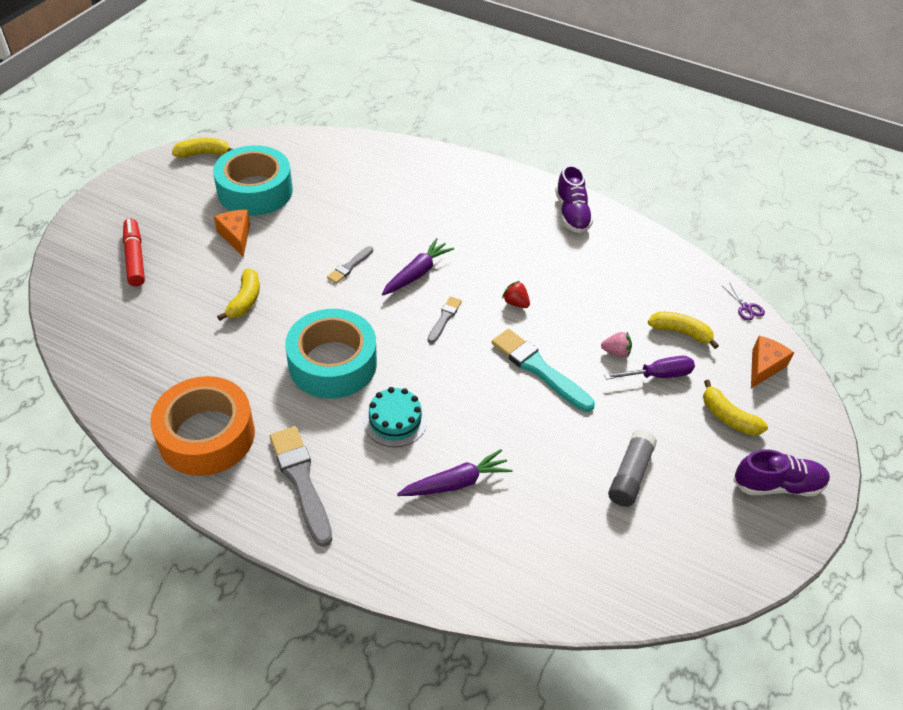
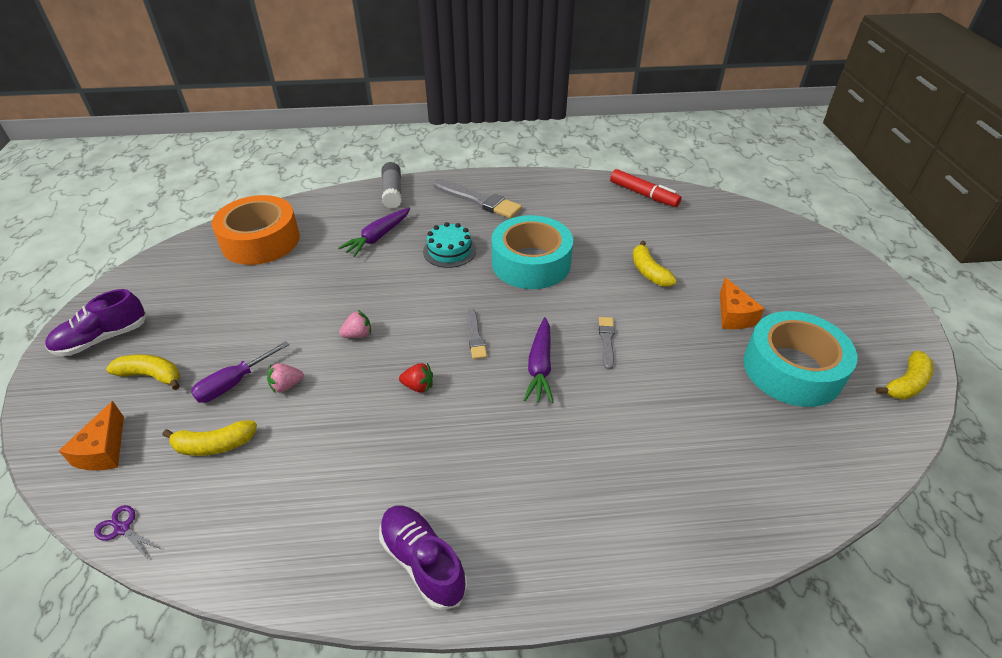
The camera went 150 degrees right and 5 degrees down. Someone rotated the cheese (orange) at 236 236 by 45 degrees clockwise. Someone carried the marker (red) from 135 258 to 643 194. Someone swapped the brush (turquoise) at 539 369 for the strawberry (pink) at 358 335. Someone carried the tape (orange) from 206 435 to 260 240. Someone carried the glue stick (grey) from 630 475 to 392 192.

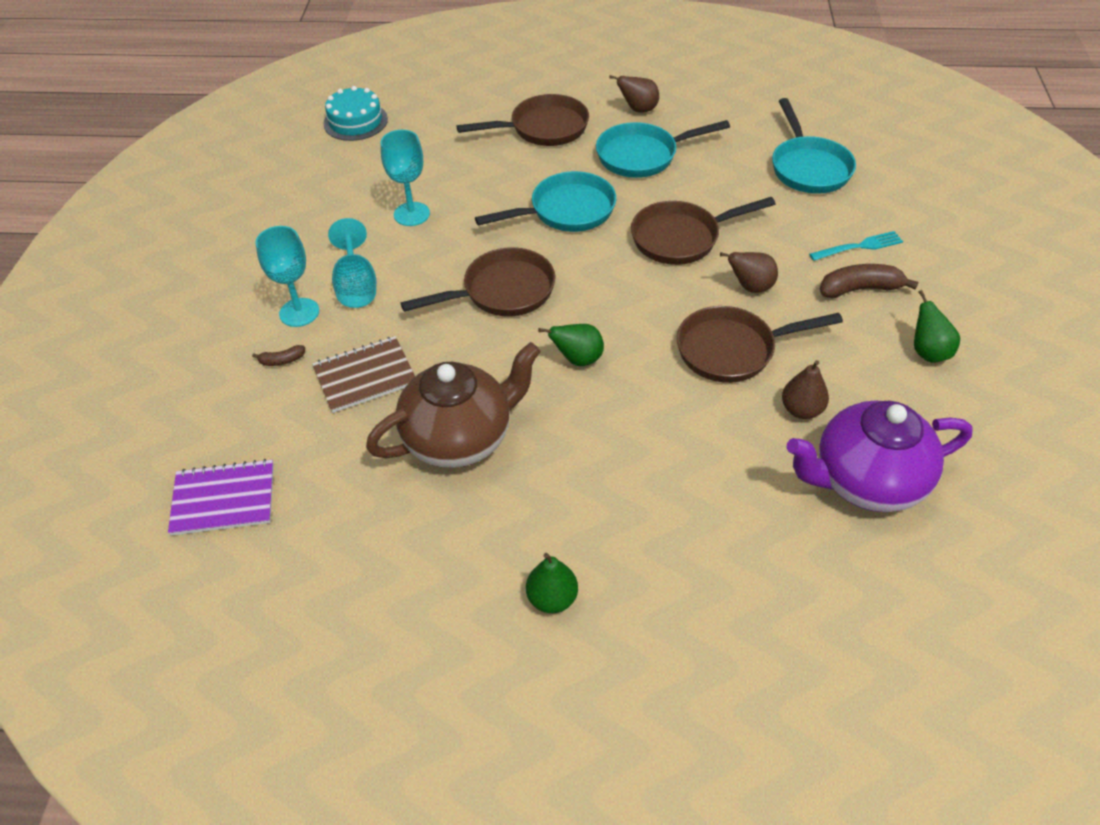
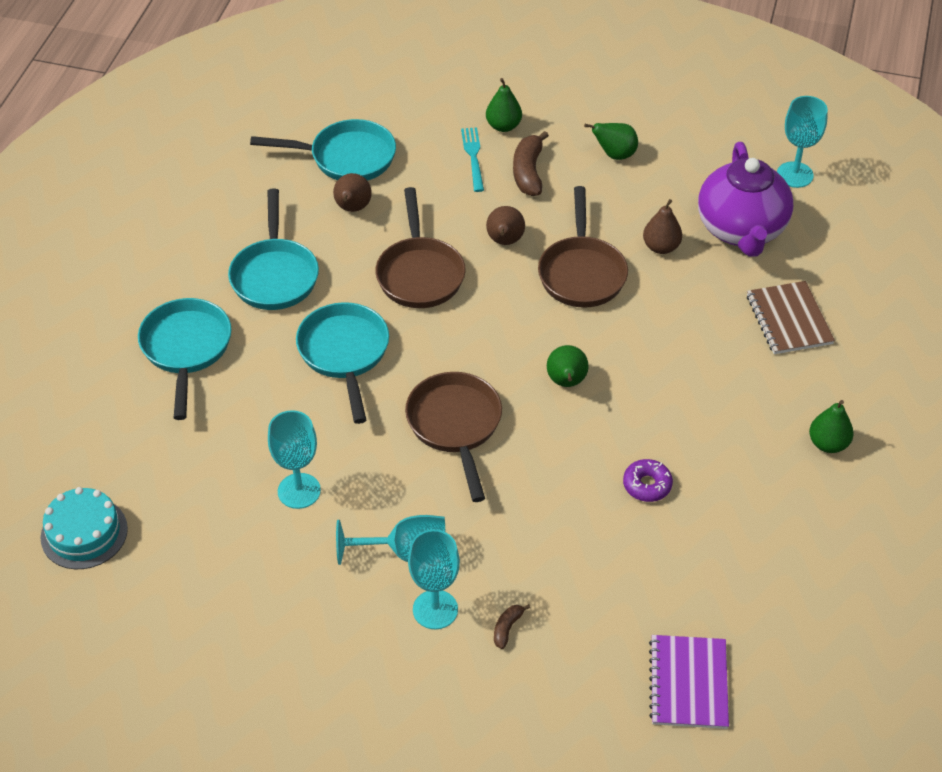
The camera went 80 degrees left and 0 degrees up. Someone carried the pear (brown) from 638 109 to 352 208. Someone repainted the pan (brown) at 543 128, which became the pan (turquoise) at 186 349. Someone carried the notebook (brown) from 365 376 to 789 319. Someone swapped the teapot (brown) at 460 438 for the donut (purple) at 647 485. Someone rotated the banana (brown) at 282 360 by 150 degrees counterclockwise. Someone put down the pear (green) at 503 126. Someone put down the goblet (turquoise) at 794 175.

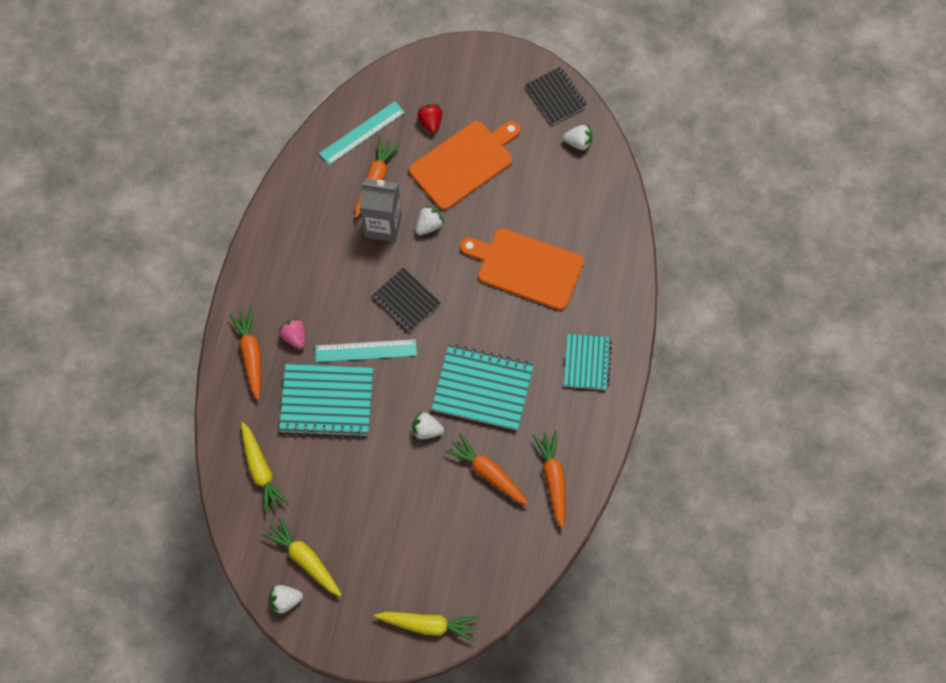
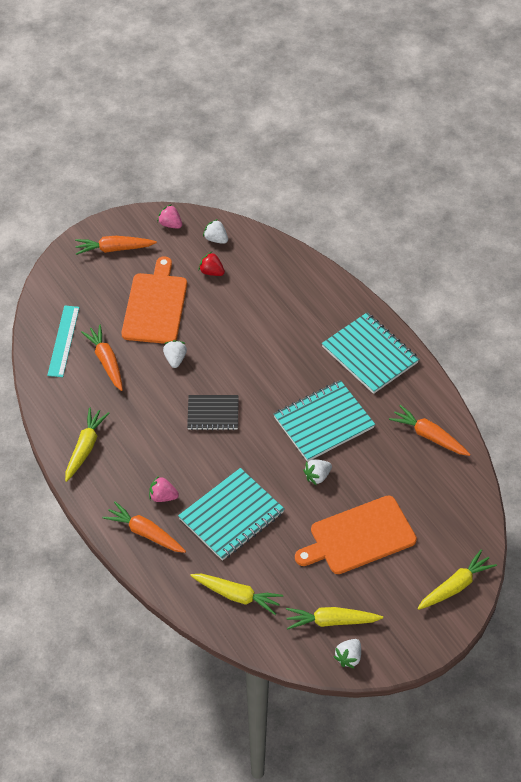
The camera went 45 degrees left and 15 degrees down. Someone swapped the notebook (black) at 556 97 for the strawberry (pink) at 170 224. Someone carried the strawberry (red) from 430 122 to 211 272. Someone rotated the strawberry (white) at 578 143 by 105 degrees counterclockwise. Someone took away the carton (grey) at 383 226. Someone carried the cutting board (orange) from 526 267 to 359 536. Someone scaled the notebook (turquoise) at 587 363 by 1.59. Someone took away the ruler (turquoise) at 366 351. Someone carried the carrot (orange) from 488 473 to 114 249. Someone put down the carrot (yellow) at 85 447.

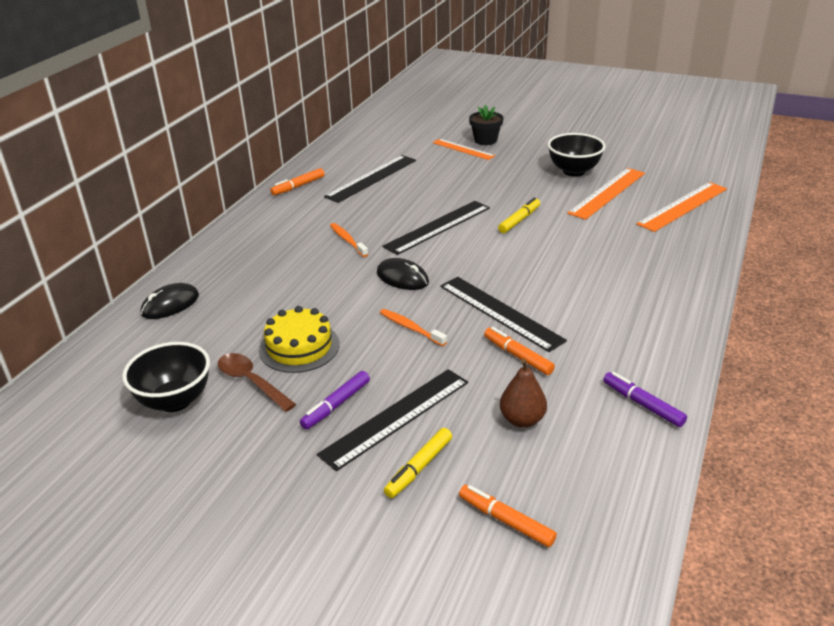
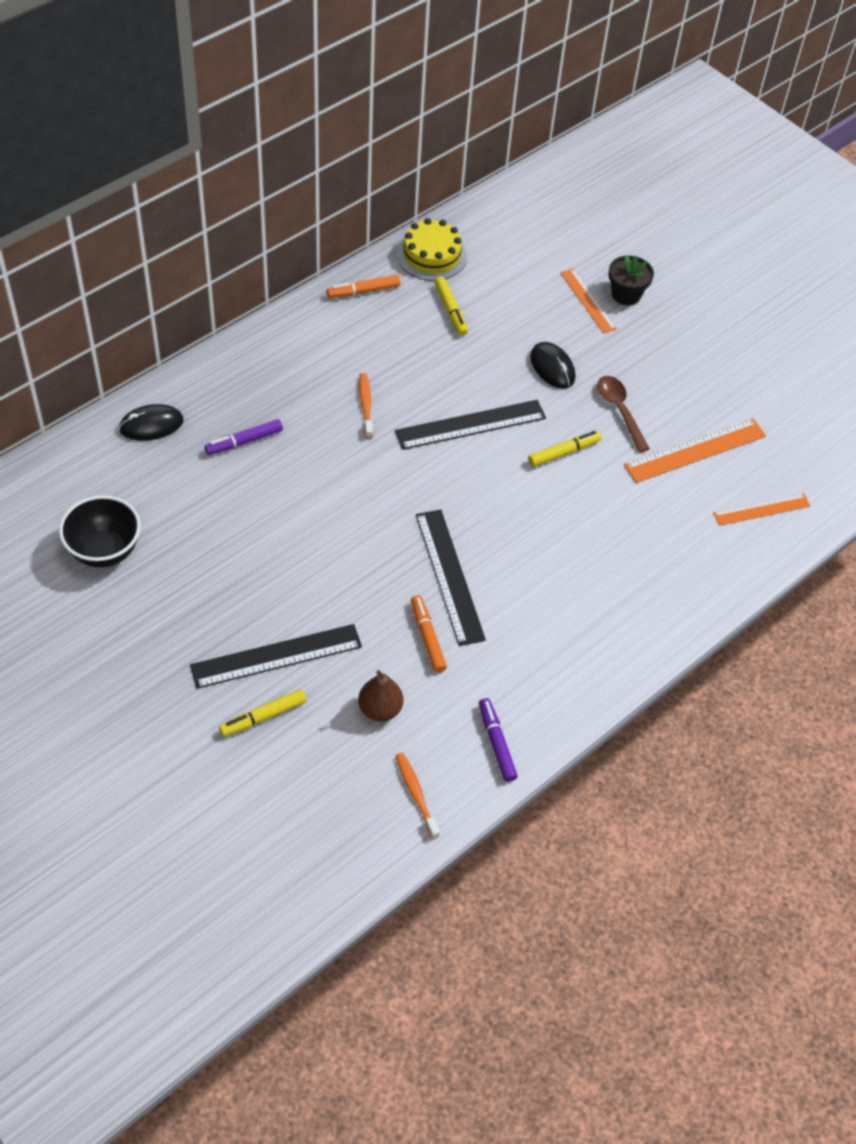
The camera went 20 degrees right and 20 degrees up. Someone took away the bowl (black) at 574 171. Someone swapped the ruler (black) at 371 178 for the marker (yellow) at 451 310. Someone scaled the ruler (orange) at 682 206 by 0.64. Someone carried the mouse (black) from 402 278 to 552 367. Someone carried the cake (yellow) from 299 347 to 431 255. Someone carried the toothbrush (orange) from 411 328 to 416 794. Someone carried the spoon (brown) from 251 382 to 620 411. Someone carried the marker (purple) from 336 405 to 244 441. Someone took away the marker (orange) at 506 521.

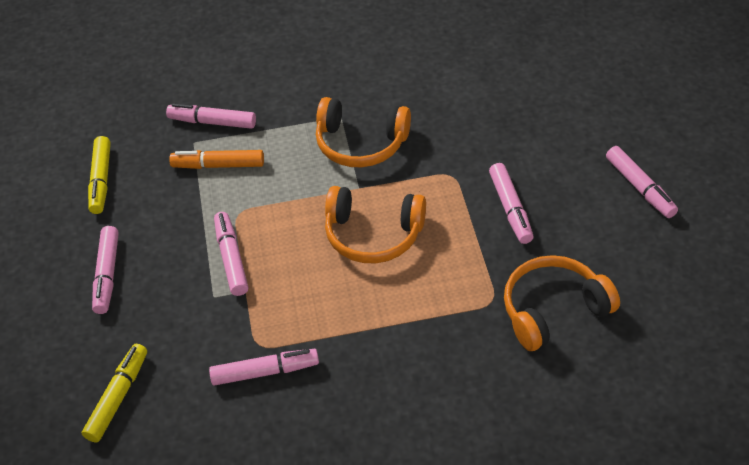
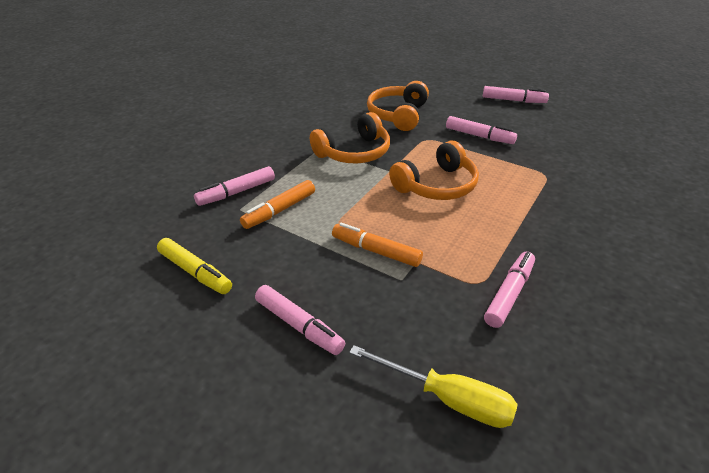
The camera went 50 degrees left and 10 degrees down. Someone repainted the marker (pink) at 231 258, which became the marker (orange) at 376 251. Someone carried the headphones (orange) from 553 310 to 398 115. Someone swapped the marker (yellow) at 118 397 for the screwdriver (yellow) at 448 399.

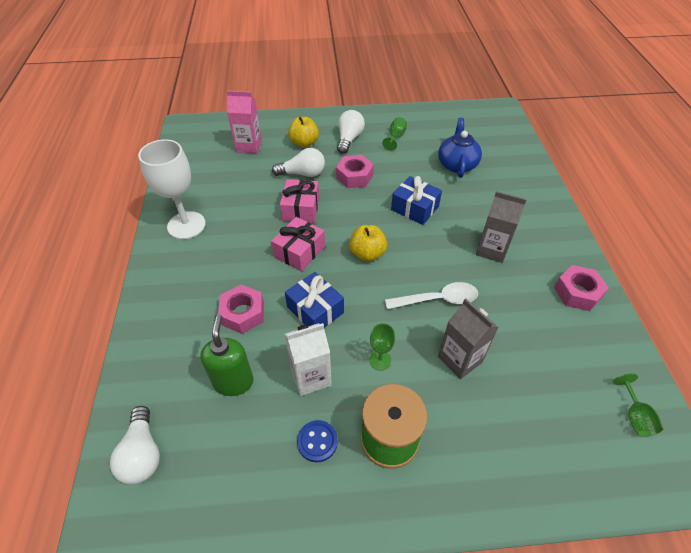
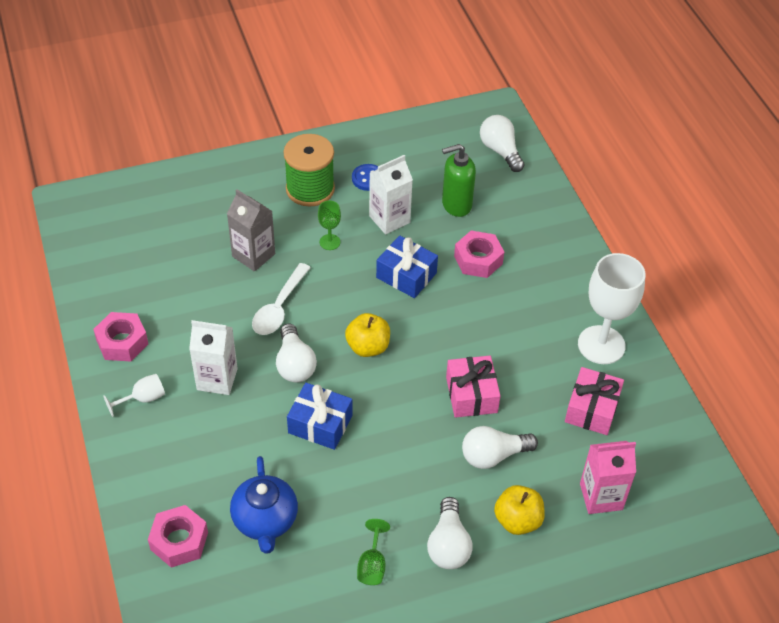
The camera went 165 degrees right and 0 degrees up. Someone carried the nut (pink) from 354 176 to 179 541. Someone repainted the carton (grey) at 492 250, which became the carton (white) at 217 379. Someone carried the gift (pink) from 299 251 to 592 409. Someone rotated the spoon (white) at 438 299 by 45 degrees counterclockwise. Someone rotated the soap dispenser (green) at 233 382 by 90 degrees clockwise. Someone took away the goblet (green) at 634 416. Someone put down the light bulb (white) at 294 364. Someone put down the goblet (white) at 143 399.

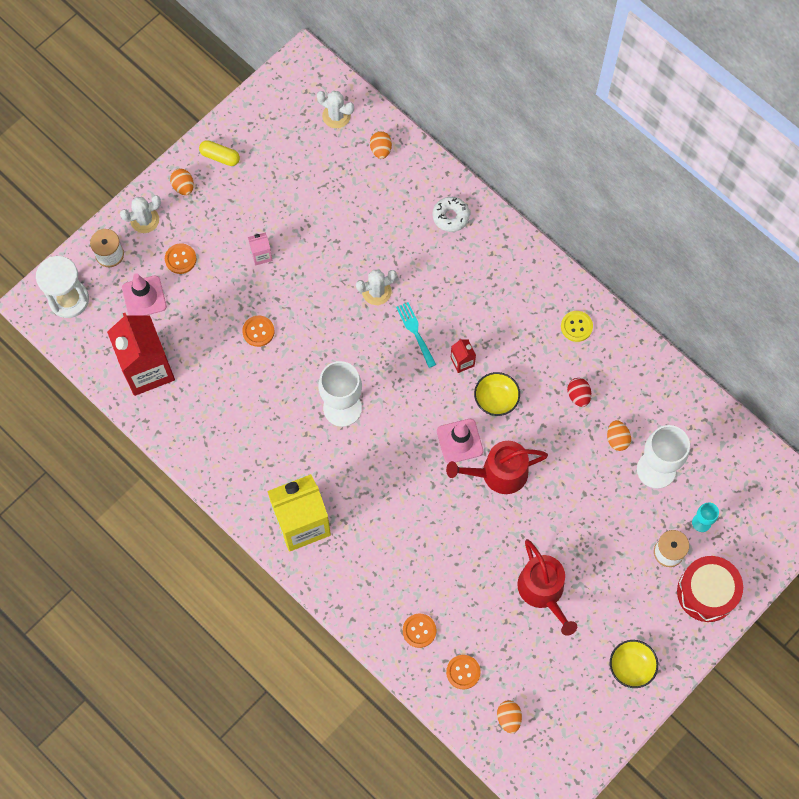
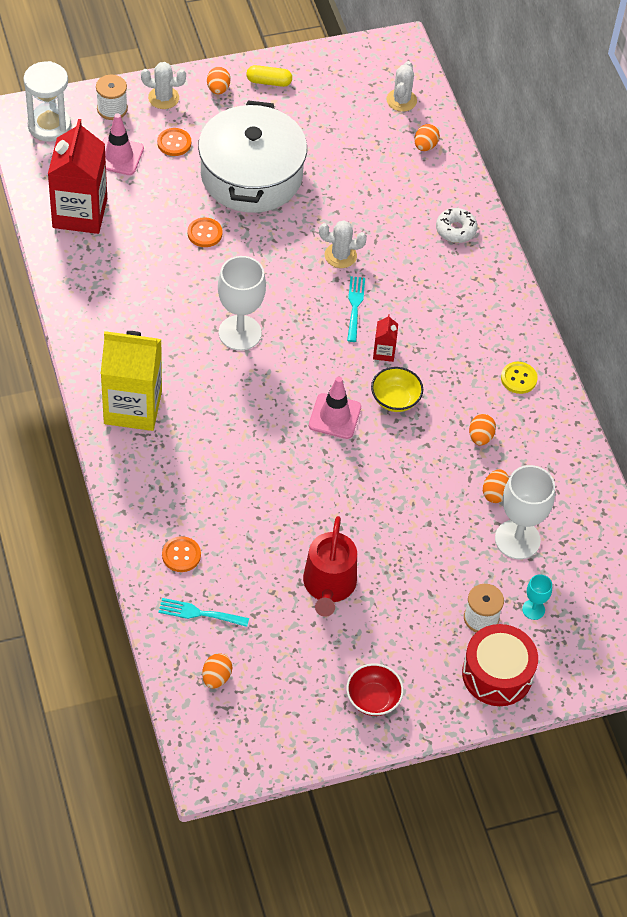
The camera went 25 degrees right and 15 degrees down. Someone rotated the cactus (white) at 336 116 by 45 degrees clockwise. Someone rotated the capsule (yellow) at 220 157 by 45 degrees counterclockwise. Someone swapped the carton (pink) at 261 255 for the pot (white) at 251 175. Someone repainted the egg (red) at 578 395, which became the egg (orange) at 480 437. Someone took away the watering can (red) at 498 473. Someone repainted the bowl (yellow) at 631 667, which became the bowl (red) at 373 699. Someone swapped the button (orange) at 463 672 for the fork (turquoise) at 199 613.

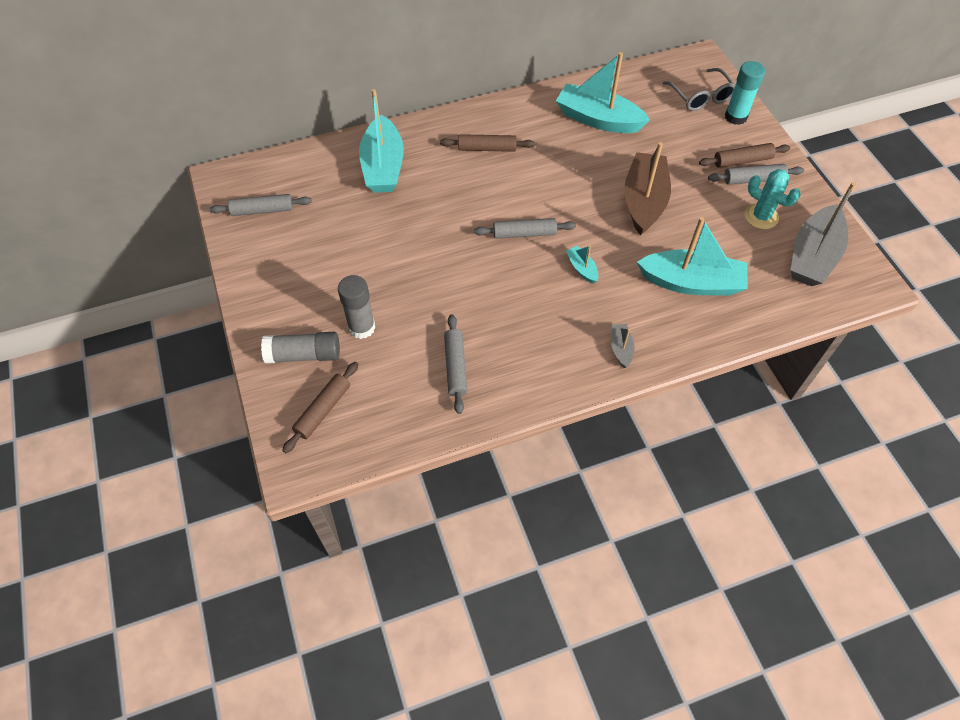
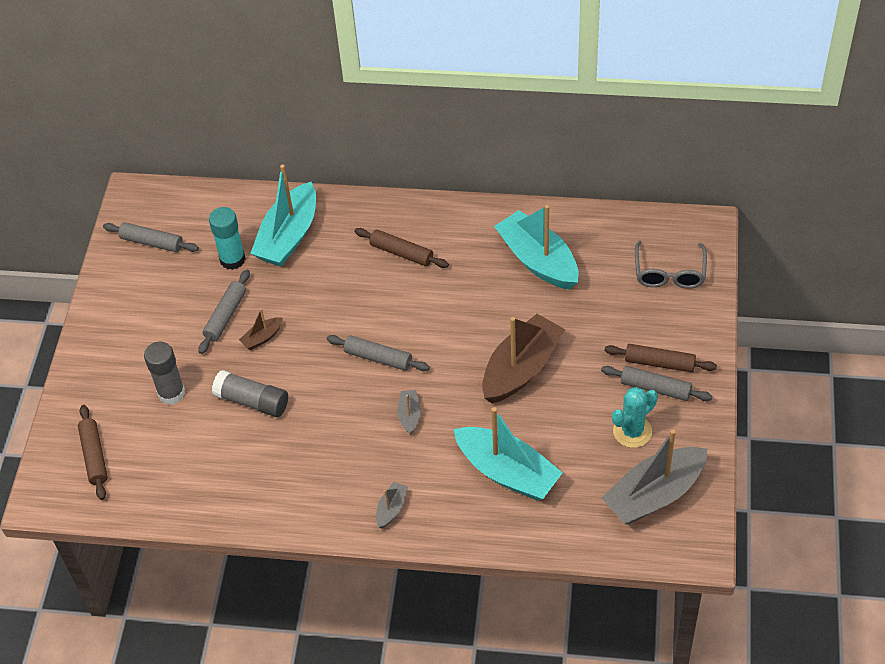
The camera went 30 degrees right and 5 degrees down. Someone carried the glue stick (turquoise) from 735 117 to 232 259. Someone rotated the cactus (turquoise) at 761 216 by 75 degrees clockwise. Someone repainted the boat (turquoise) at 581 268, which became the boat (grey) at 409 415. Someone carried the rolling pin (grey) from 455 367 to 225 316. Someone carried the glue stick (grey) from 304 355 to 252 401. Someone rotated the rolling pin (brown) at 323 410 by 75 degrees counterclockwise. Someone put down the boat (brown) at 262 338.

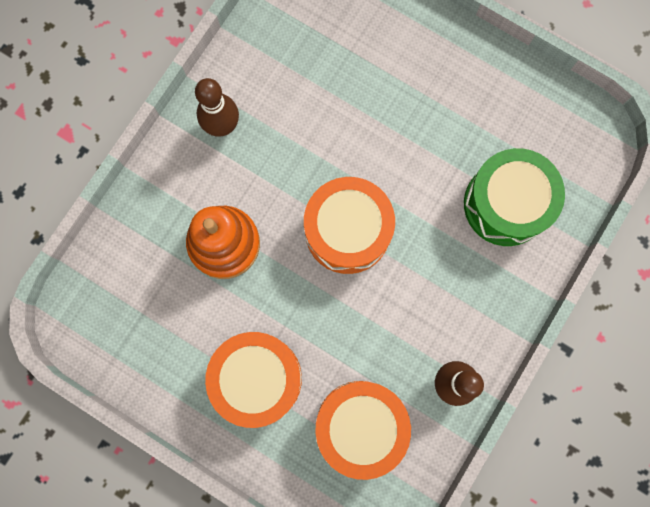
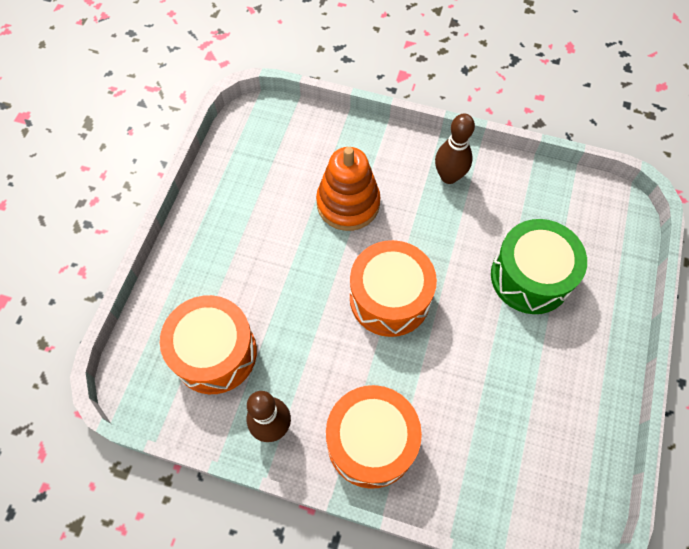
The camera went 75 degrees right and 15 degrees down. Someone carried the drum (green) from 506 204 to 530 277. Someone carried the drum (orange) from 257 378 to 371 442.

